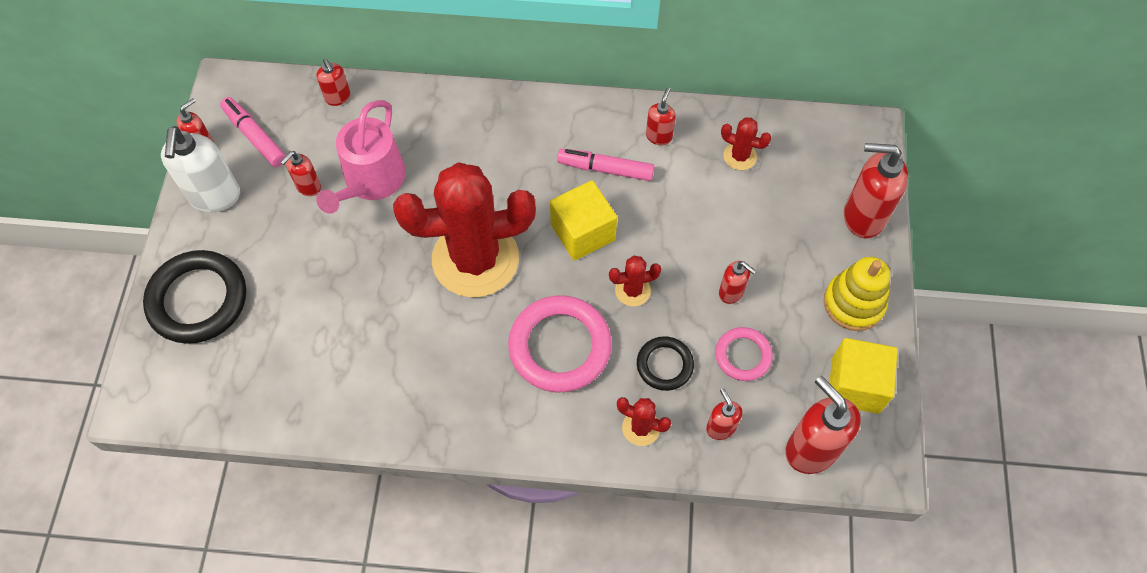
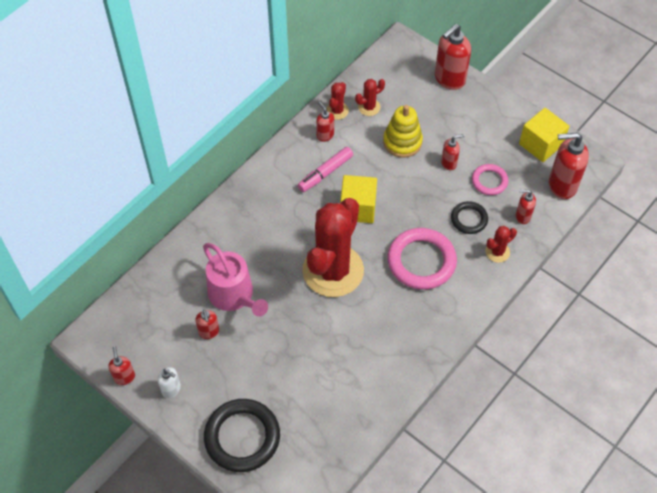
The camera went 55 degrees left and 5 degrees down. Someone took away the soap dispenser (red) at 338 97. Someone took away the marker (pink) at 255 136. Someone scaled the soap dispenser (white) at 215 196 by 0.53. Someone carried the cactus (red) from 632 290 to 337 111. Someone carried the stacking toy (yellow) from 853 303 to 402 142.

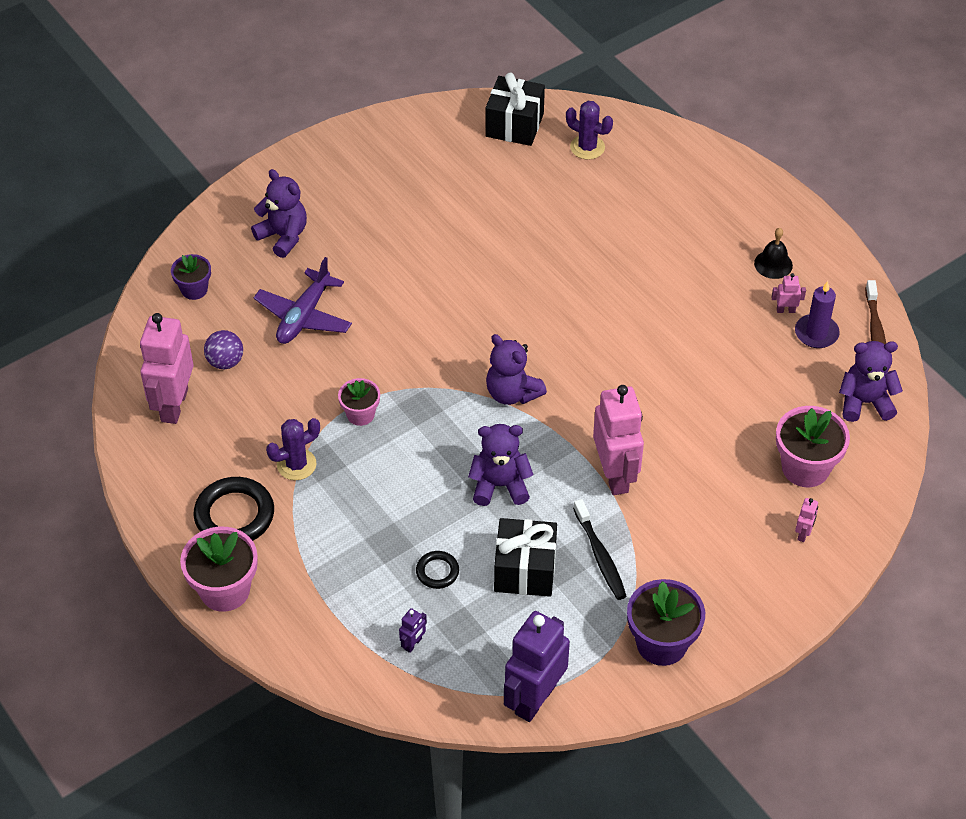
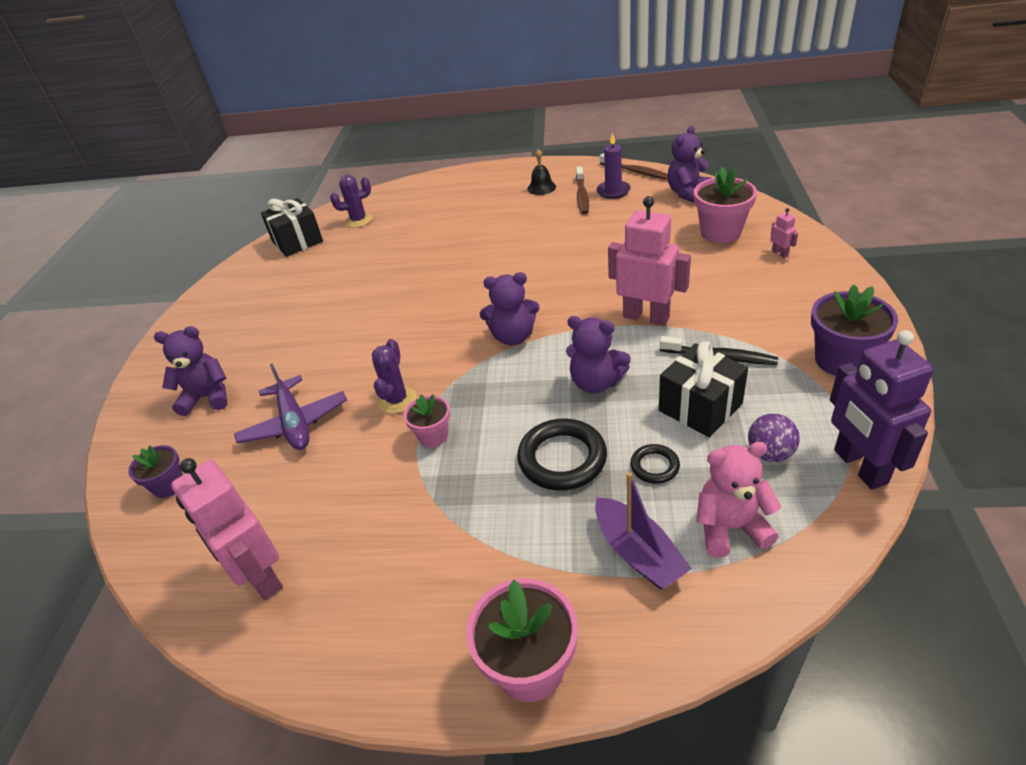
The camera went 45 degrees left and 10 degrees down. Someone swapped the robot (pink) at 785 310 for the toothbrush (brown) at 582 195. Someone carried the ball (purple) from 225 362 to 770 453. Someone carried the cactus (purple) from 296 464 to 397 400. Someone rotated the teddy bear (purple) at 500 485 by 105 degrees counterclockwise. Someone carried the ring (black) from 234 515 to 562 458. Someone swapped the robot (purple) at 413 644 for the teddy bear (pink) at 730 527. Someone put down the boat (purple) at 638 553.

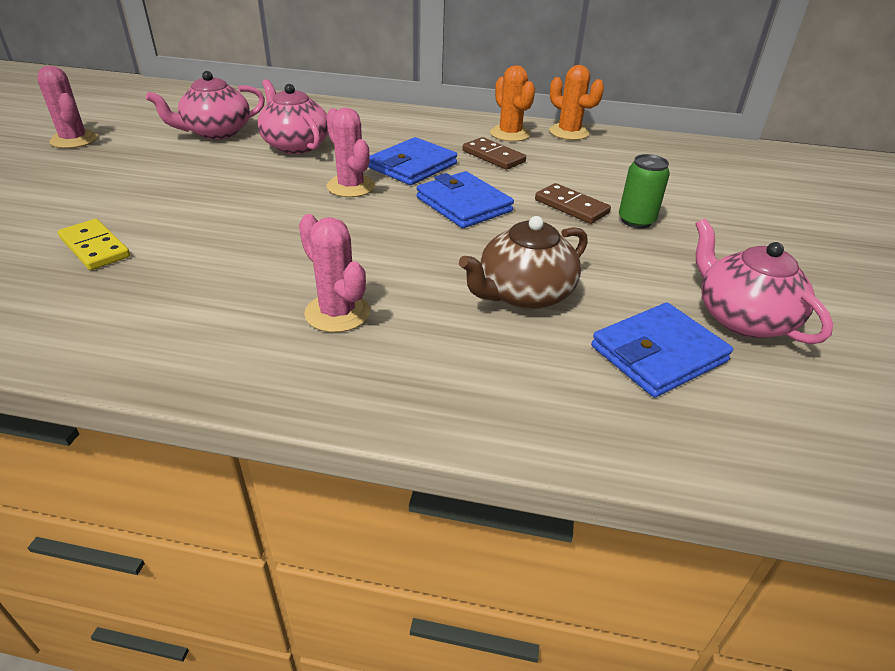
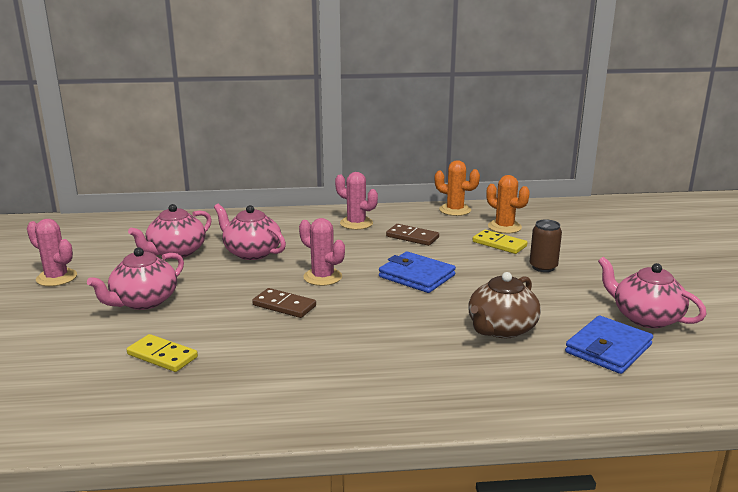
The camera went 15 degrees left and 15 degrees down. Someone carried the cactus (orange) from 510 134 to 504 227. Someone took away the wallet (blue) at 413 166. Someone repainted the can (green) at 636 221, which became the can (brown) at 543 267. Someone carried the domino (brown) from 571 206 to 284 306. Someone carried the cactus (pink) from 337 313 to 356 223. Someone put down the domino (yellow) at 499 244. Someone put down the teapot (pink) at 143 301.

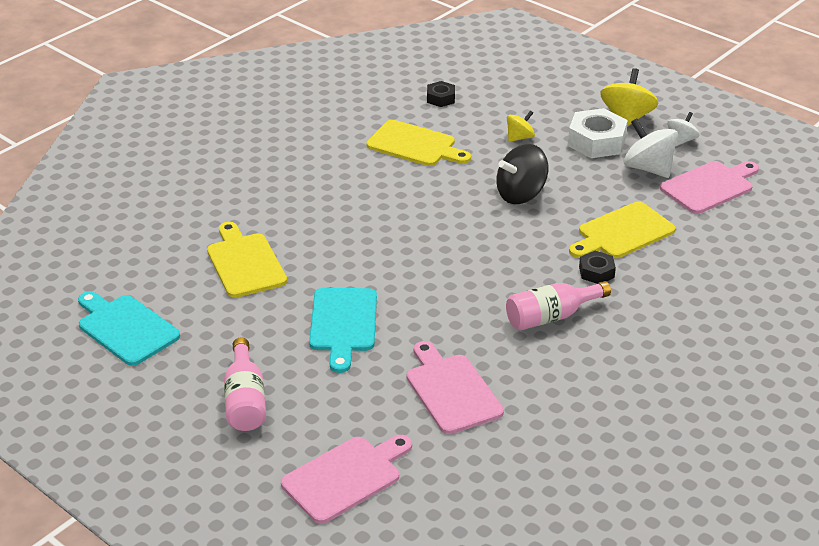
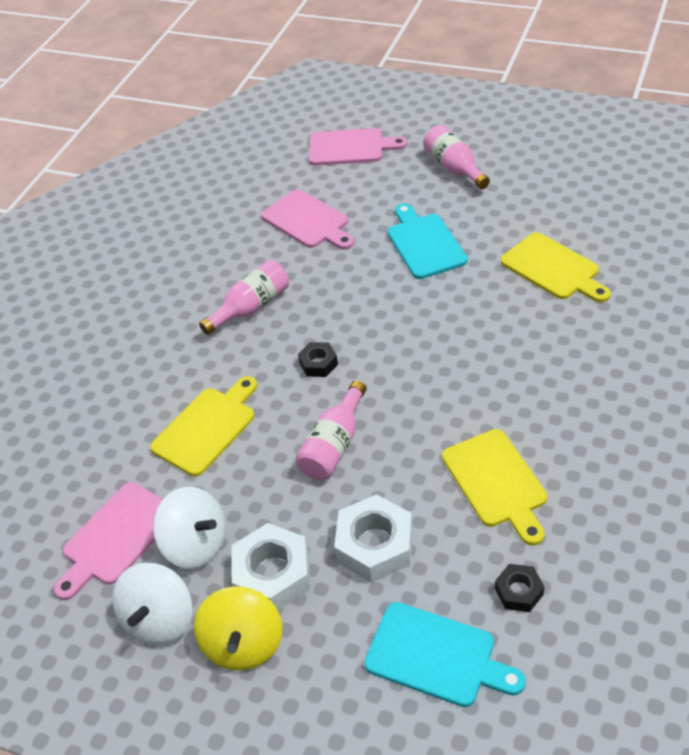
The camera went 165 degrees right and 10 degrees up. Someone swapped the spinning top (yellow) at 519 137 for the nut (white) at 374 545. Someone scaled the spinning top (white) at 681 140 by 1.73. Someone rotated the cutting board (yellow) at 415 145 by 120 degrees counterclockwise. Someone swapped the spinning top (black) at 521 194 for the bottle (pink) at 334 445. Someone carried the nut (black) from 596 272 to 318 363. Someone carried the cutting board (turquoise) from 126 328 to 436 656. Someone rotated the cutting board (pink) at 346 477 by 120 degrees counterclockwise.

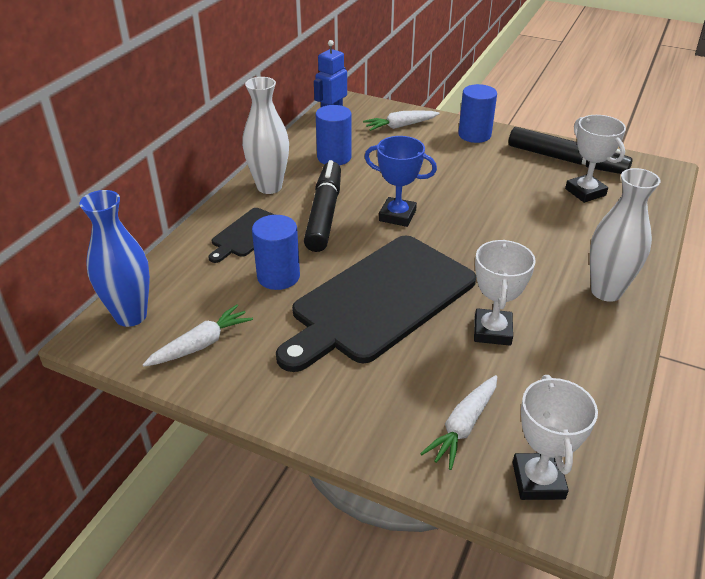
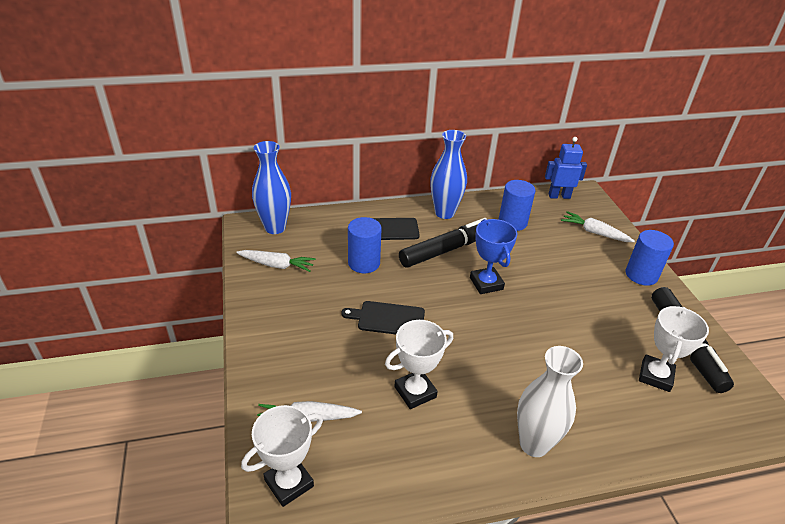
The camera went 50 degrees right and 0 degrees up. Someone repainted the vase (white) at 269 187, which became the vase (blue) at 444 213. Someone scaled the cutting board (black) at 379 300 by 0.46.

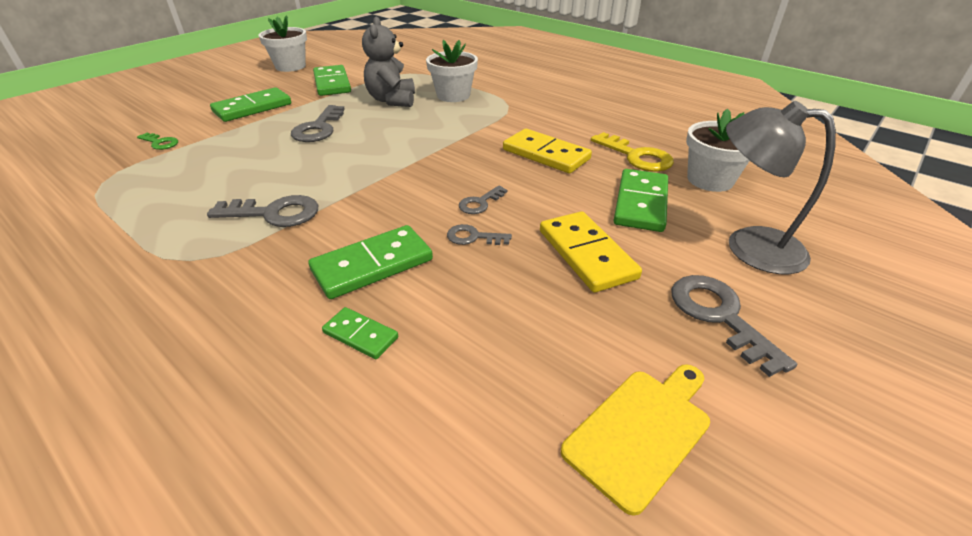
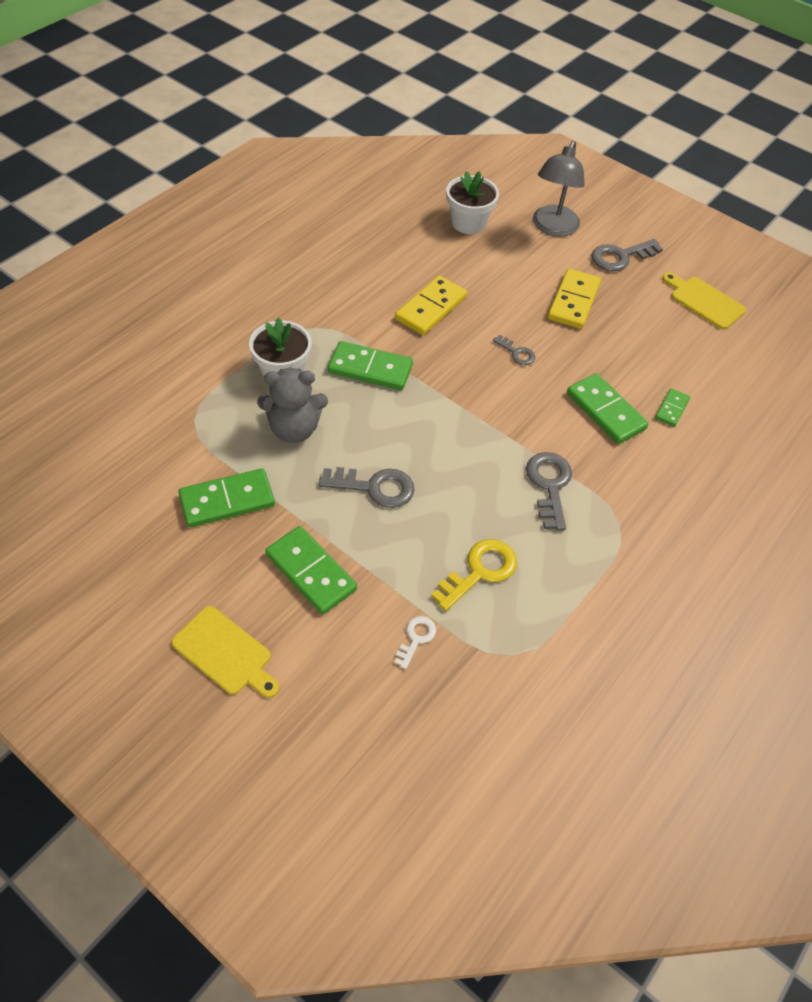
The camera went 95 degrees left and 15 degrees up. Someone took away the flower pot (white) at 290 66. Someone carried the key (yellow) from 636 156 to 480 571. Someone repainted the key (green) at 160 143, which became the key (white) at 416 638. Someone carried the domino (green) from 641 203 to 370 368. Someone rotated the domino (yellow) at 587 254 by 45 degrees counterclockwise. Someone took away the key (grey) at 473 237. Someone put down the cutting board (yellow) at 225 653.

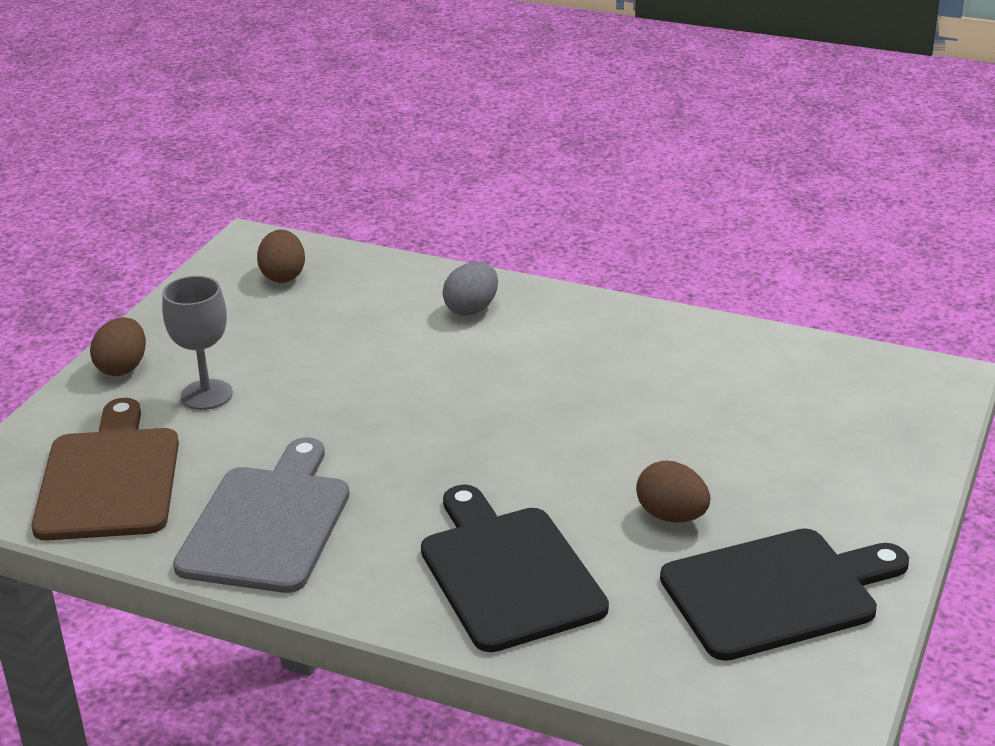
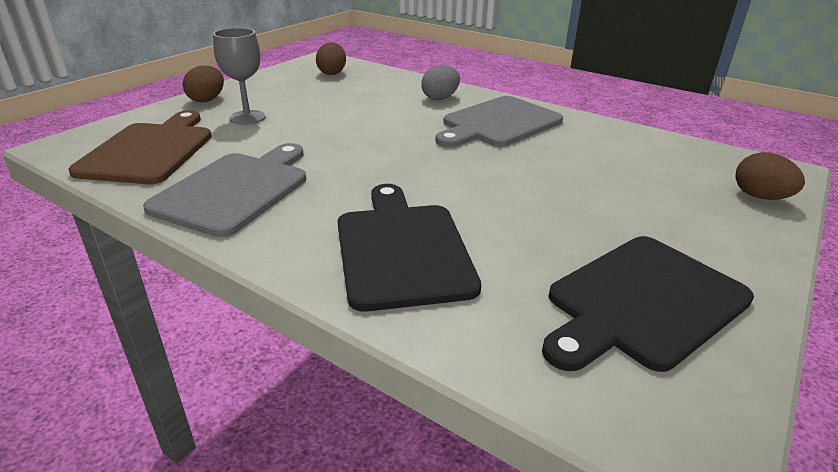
The camera went 10 degrees right and 0 degrees up. Someone carried the egg (brown) from 672 516 to 760 197. Someone rotated the cutting board (black) at 776 592 by 150 degrees clockwise. Someone put down the cutting board (grey) at 499 123.

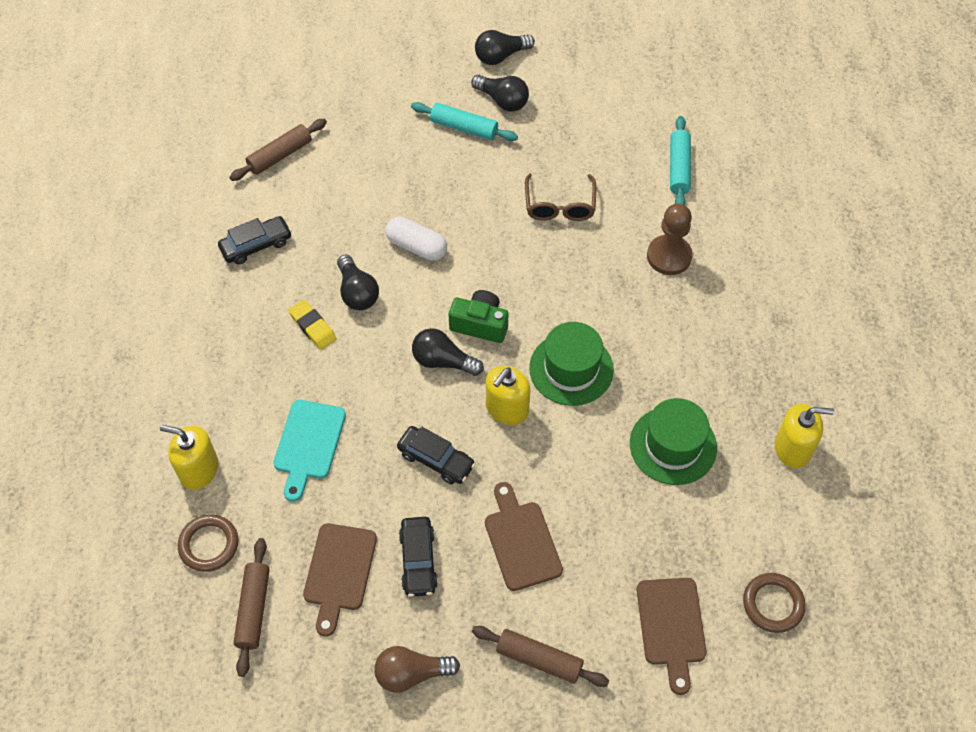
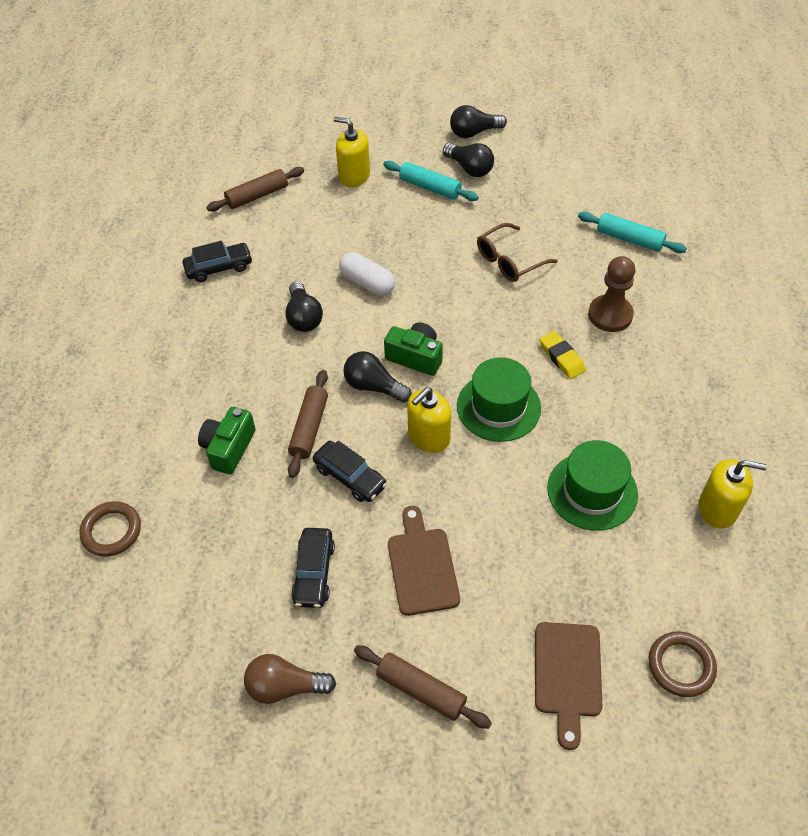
The camera went 10 degrees right and 5 degrees down. Someone rotated the rolling pin (turquoise) at 679 168 by 75 degrees counterclockwise. Someone rotated the glasses (brown) at 559 205 by 45 degrees clockwise. Someone carried the eraser (yellow) from 313 327 to 561 357. Someone swapped the cutting board (turquoise) at 308 444 for the camera (green) at 229 448. Someone carried the soap dispenser (yellow) from 199 470 to 354 176. Someone took away the cutting board (brown) at 339 572. Someone carried the rolling pin (brown) from 253 609 to 309 428.

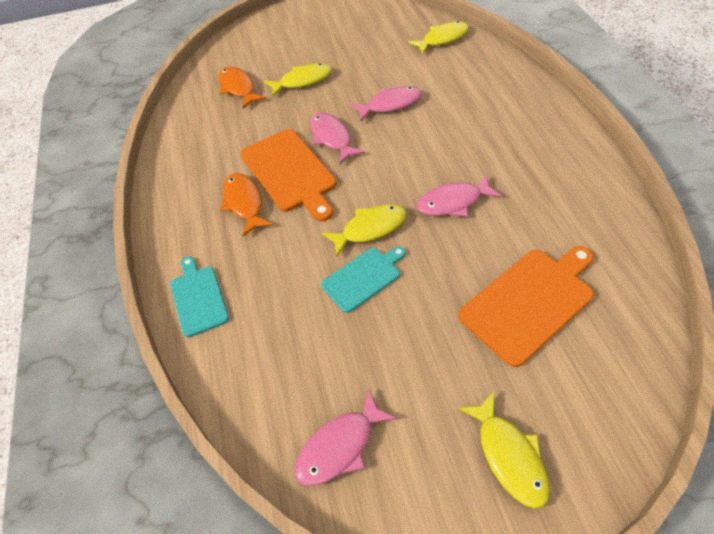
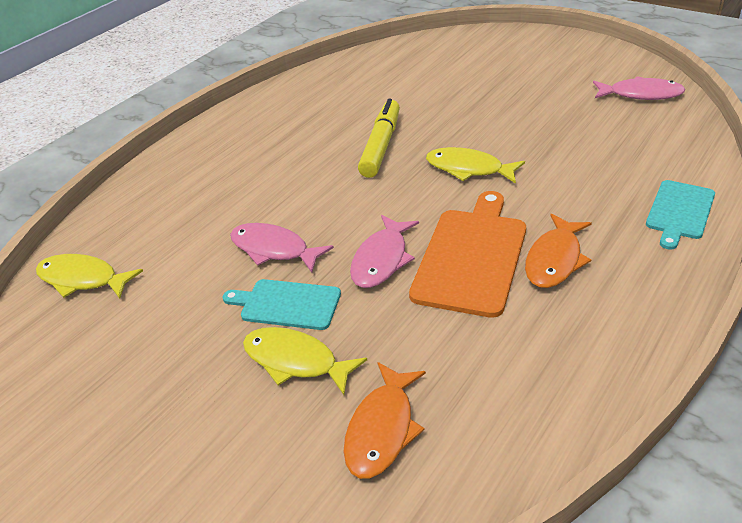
The camera went 130 degrees left and 15 degrees down. Someone swapped the fish (pink) at 453 202 for the marker (yellow) at 381 146. Someone carried the cutting board (turquoise) from 363 277 to 287 304. Someone took away the cutting board (orange) at 530 302. Someone took away the fish (yellow) at 508 455.

